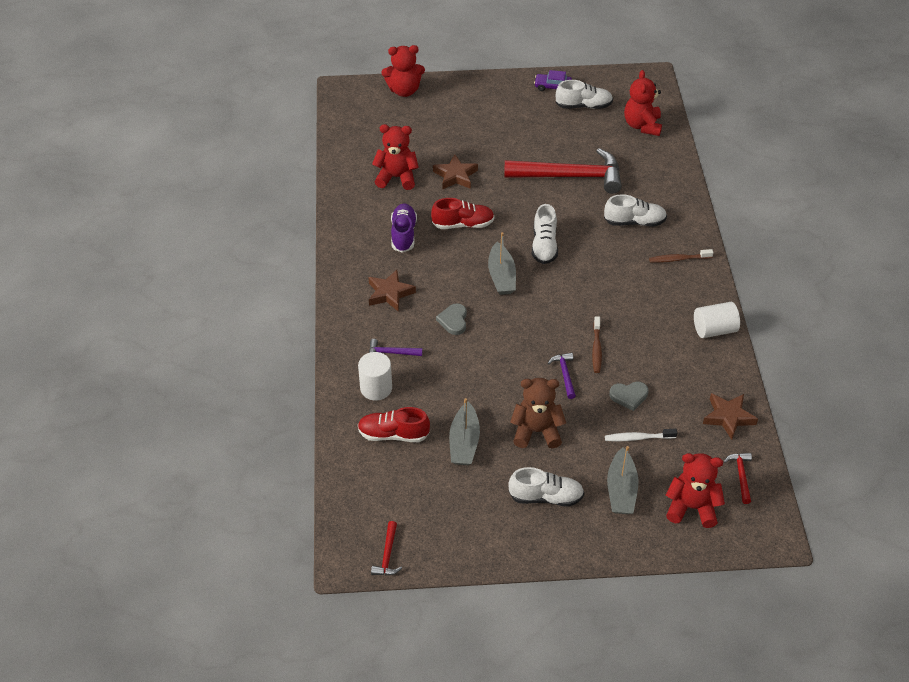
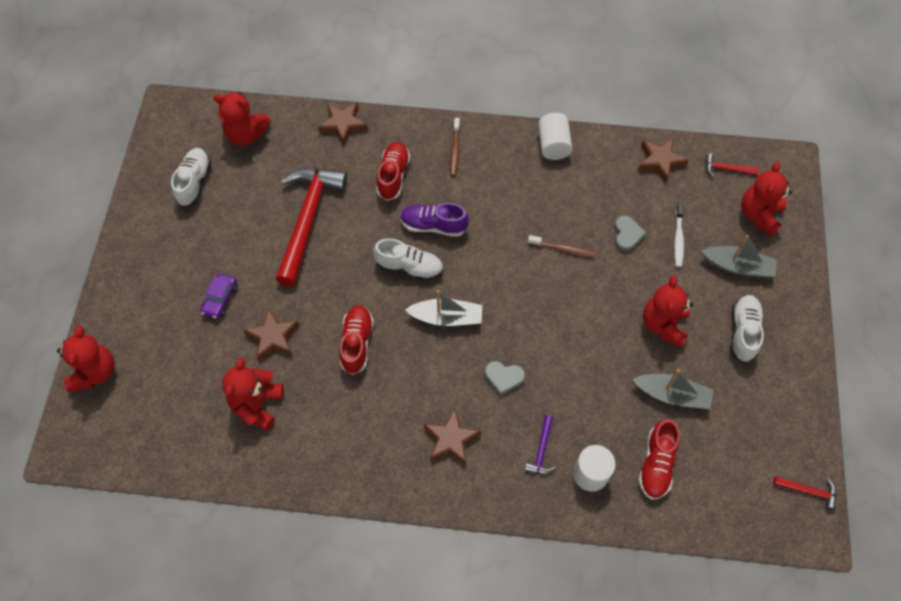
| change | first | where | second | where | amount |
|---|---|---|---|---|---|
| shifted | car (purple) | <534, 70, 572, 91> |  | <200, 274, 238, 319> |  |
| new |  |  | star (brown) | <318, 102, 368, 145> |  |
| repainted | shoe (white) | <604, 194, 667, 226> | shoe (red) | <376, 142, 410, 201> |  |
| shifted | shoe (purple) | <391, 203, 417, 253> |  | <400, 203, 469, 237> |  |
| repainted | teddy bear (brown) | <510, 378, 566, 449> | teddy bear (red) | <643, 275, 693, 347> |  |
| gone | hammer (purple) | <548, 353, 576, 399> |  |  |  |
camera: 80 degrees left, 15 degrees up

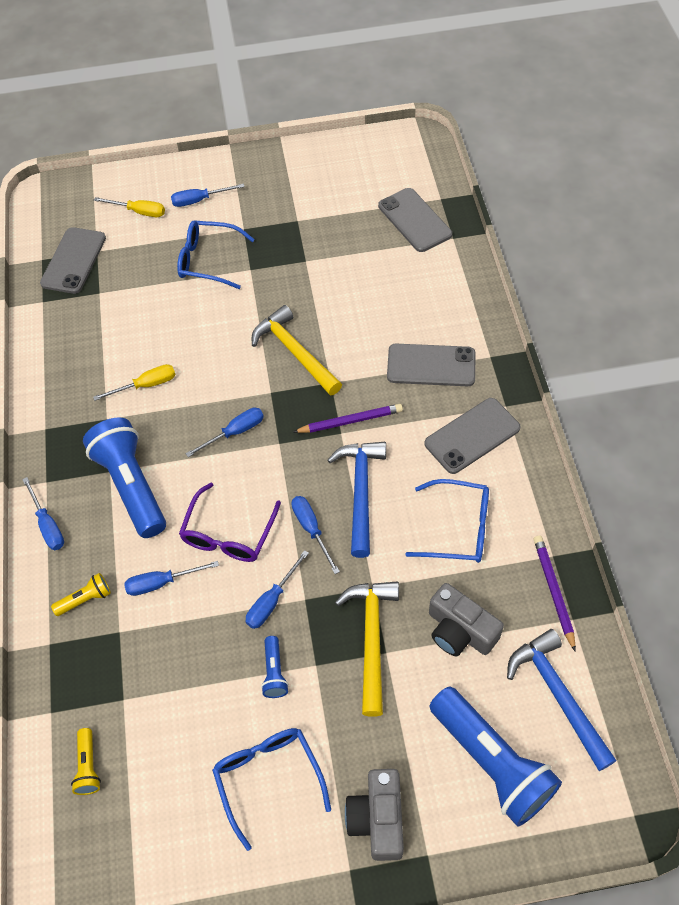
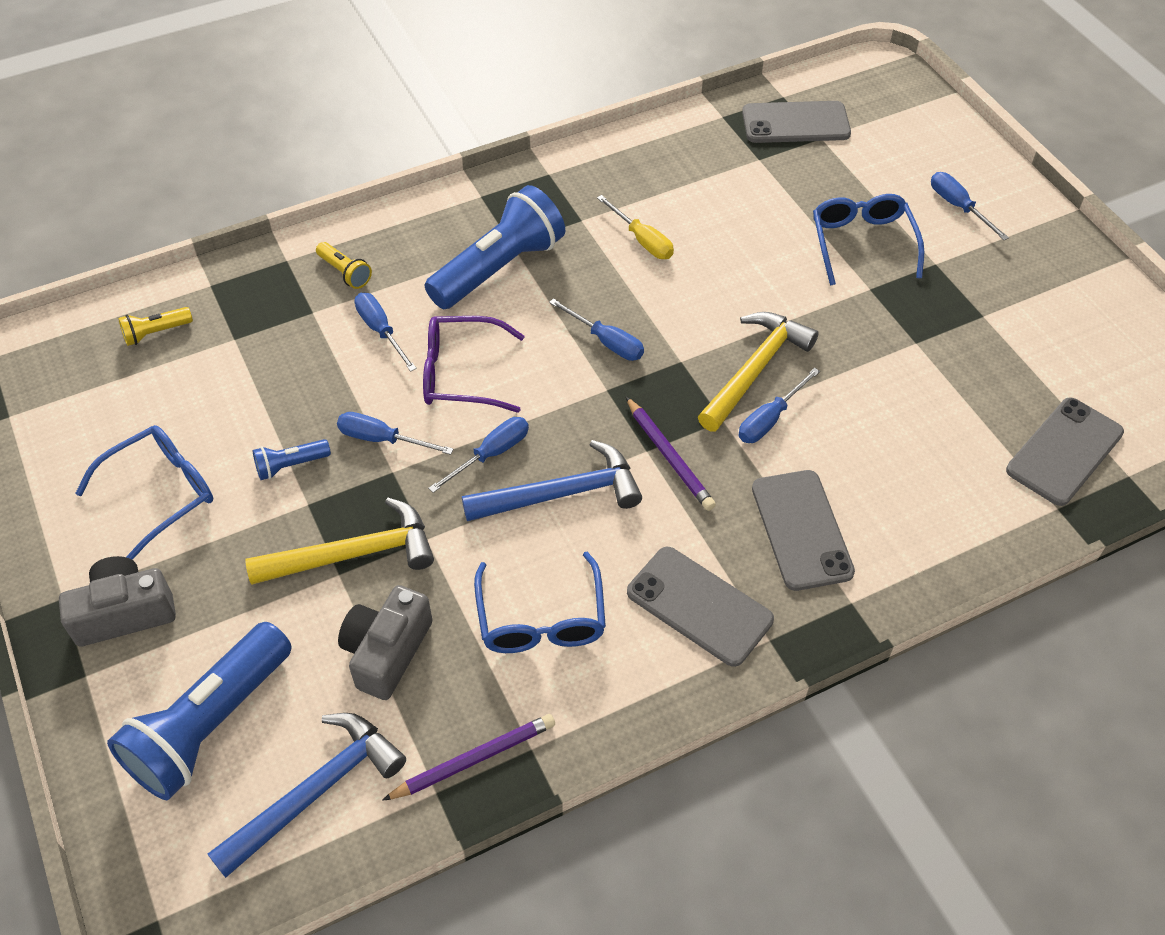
| change | first | where | second | where | amount |
|---|---|---|---|---|---|
| shifted | screwdriver (blue) | <22, 477, 64, 550> |  | <739, 368, 820, 443> |  |
| gone | screwdriver (yellow) | <94, 197, 165, 217> |  |  |  |
camera: 70 degrees right, 5 degrees down

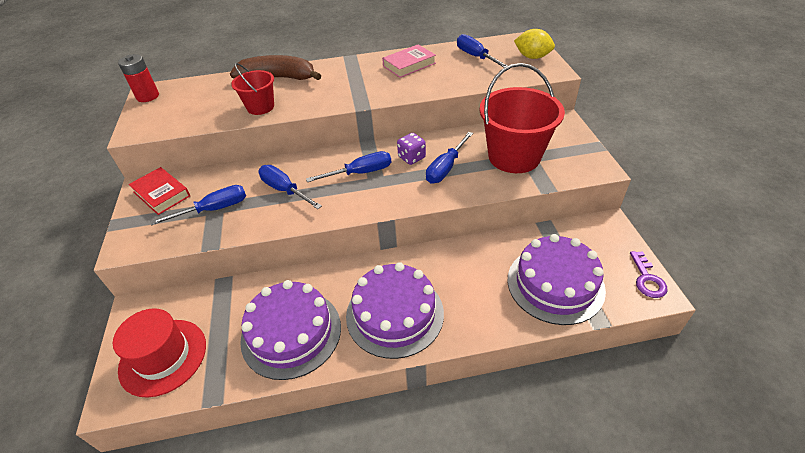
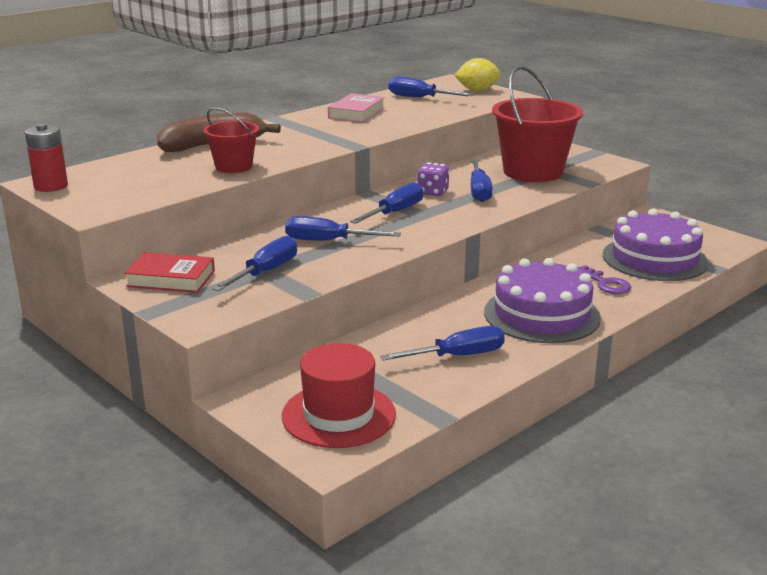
| change | first | where | second | where | amount |
|---|---|---|---|---|---|
| swapped | cake (purple) | <240, 280, 341, 380> | screwdriver (blue) | <380, 326, 505, 361> |  |
| shifted | key (purple) | <630, 251, 668, 298> |  | <578, 265, 631, 294> |  |
camera: 35 degrees left, 20 degrees down

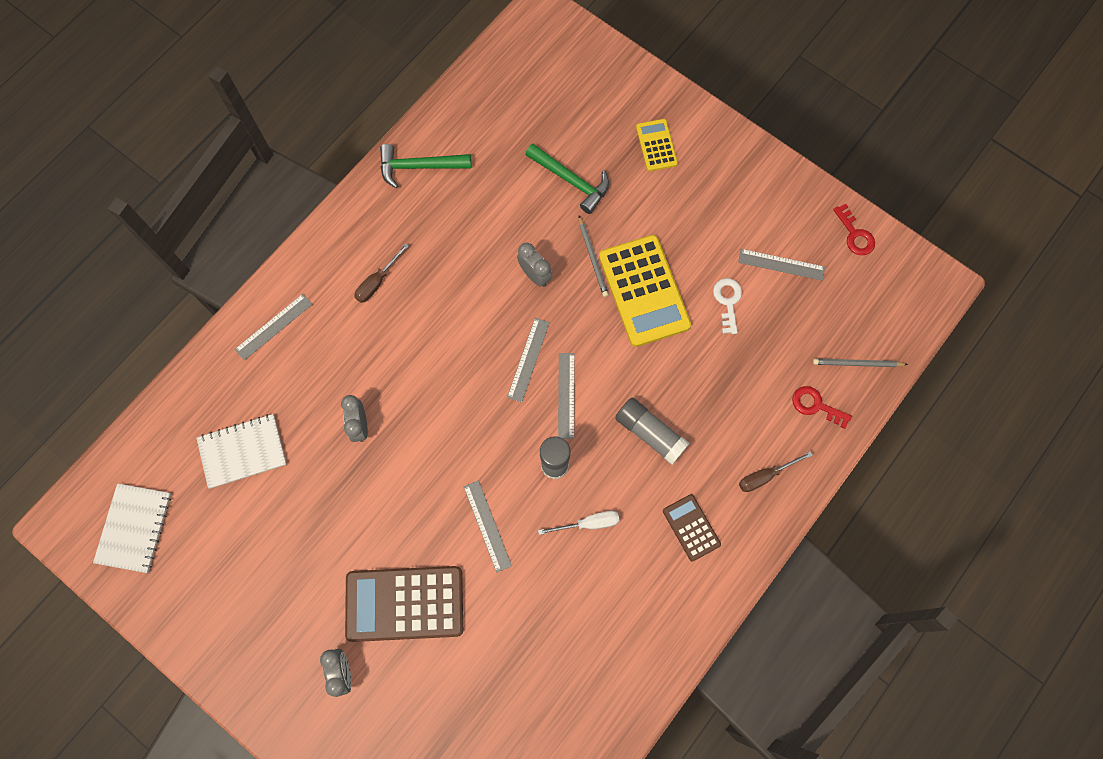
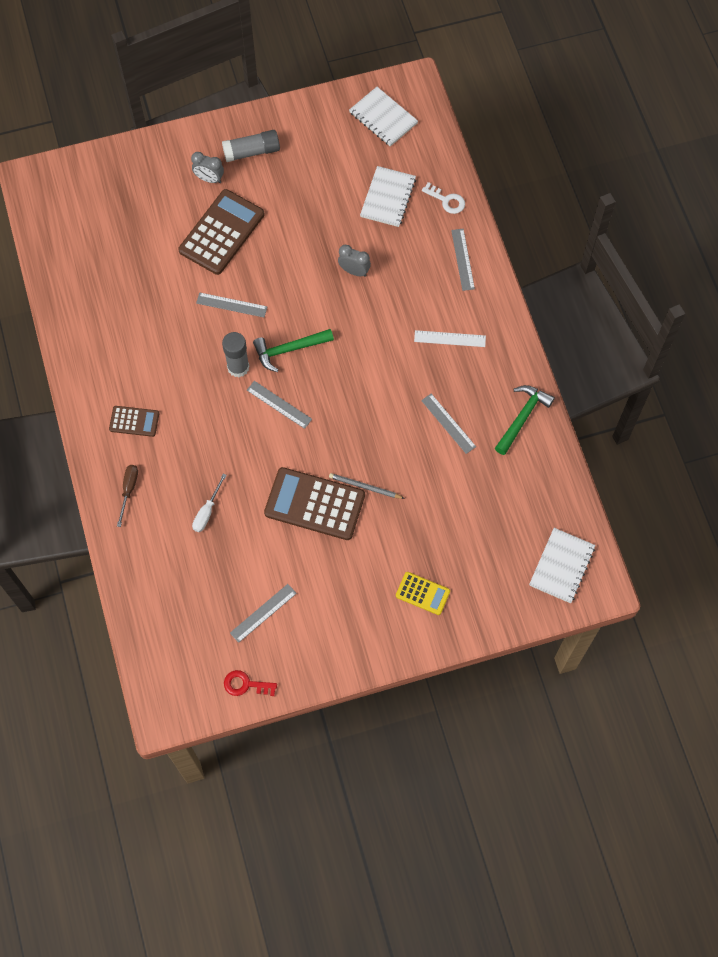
| change | first | where | second | where | amount |
|---|---|---|---|---|---|
| shifted | screwdriver (white) | <538, 511, 619, 535> |  | <192, 474, 227, 532> |  |
| shifted | glue stick (grey) | <615, 398, 690, 465> |  | <222, 130, 280, 162> |  |
| shifted | hammer (green) | <525, 144, 609, 214> |  | <253, 329, 334, 372> |  |
| repainted | calculator (yellow) | <599, 235, 691, 347> | calculator (brown) | <264, 467, 365, 540> |  |
| swapped | screwdriver (brown) | <354, 243, 409, 303> | ruler (white) | <414, 330, 486, 347> |  |
| shifted | ruler (grey) | <507, 318, 550, 402> |  | <421, 393, 476, 454> |  |
| shifted | key (white) | <713, 278, 742, 334> |  | <422, 182, 465, 214> |  |
| new |  |  | notebook (white) | <529, 528, 596, 603> |  |
| gone | clock (grey) | <517, 243, 552, 287> |  |  |  |
| gone | key (red) | <792, 386, 852, 429> |  |  |  |
| gone | pencil (grey) | <813, 359, 908, 367> |  |  |  |
camera: 125 degrees right, 5 degrees down

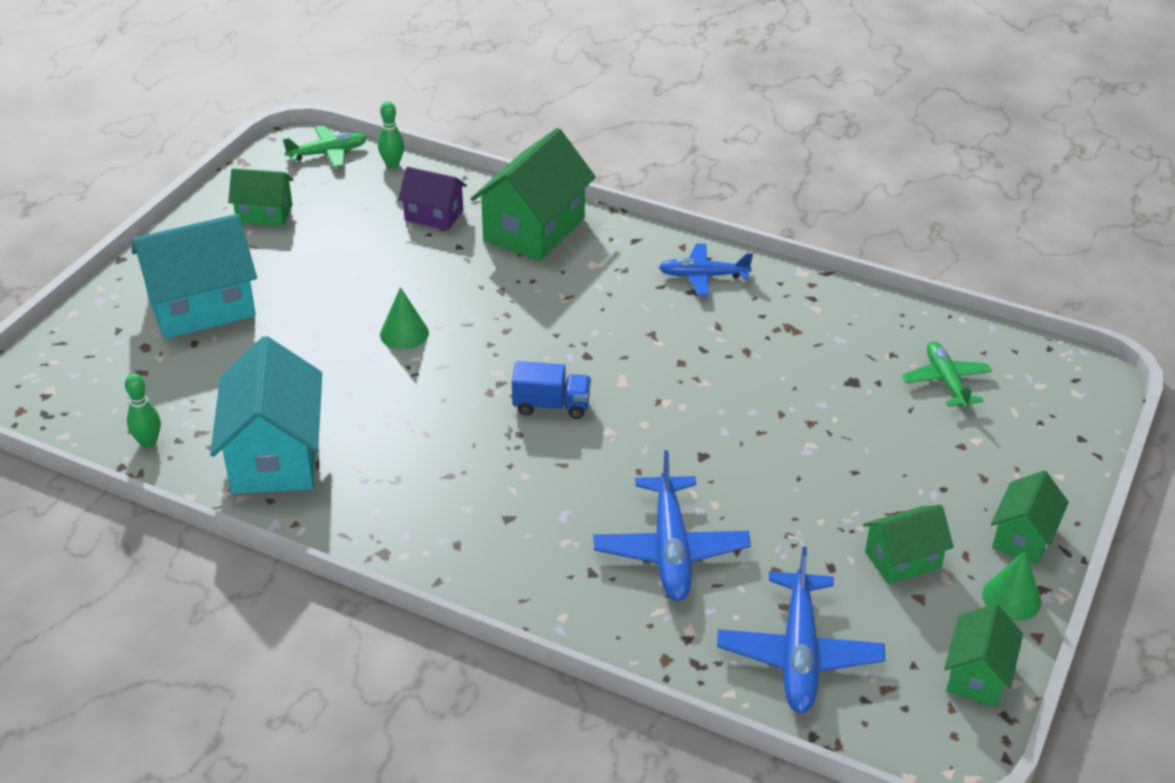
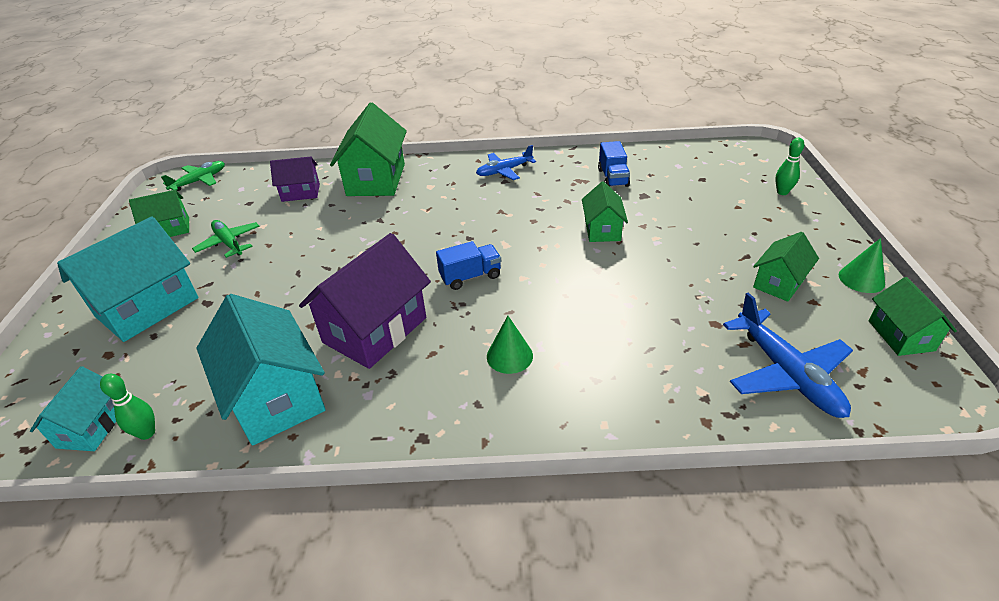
| change | first | where | second | where | amount |
|---|---|---|---|---|---|
| new |  |  | house (turquoise) | <30, 366, 116, 451> |  |
| shifted | plane (green) | <902, 341, 992, 409> |  | <192, 220, 260, 258> |  |
| new |  |  | house (purple) | <299, 233, 431, 369> |  |
| shifted | cone (green) | <380, 287, 429, 349> |  | <487, 316, 533, 374> |  |
| shifted | house (green) | <991, 471, 1069, 565> |  | <582, 181, 628, 242> |  |
| new |  |  | truck (blue) | <598, 141, 630, 187> |  |
| shifted | bowling pin (green) | <378, 101, 404, 168> |  | <775, 138, 804, 195> |  |
| gone | plane (blue) | <593, 450, 751, 601> |  |  |  |
camera: 25 degrees left, 0 degrees up

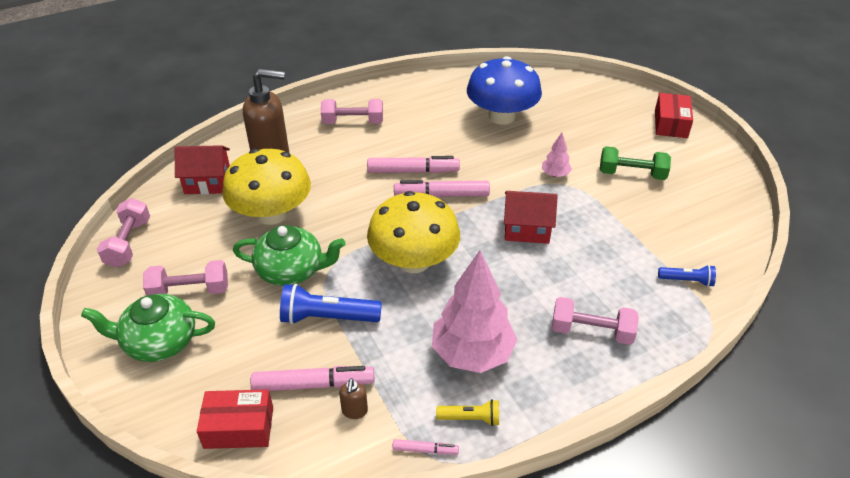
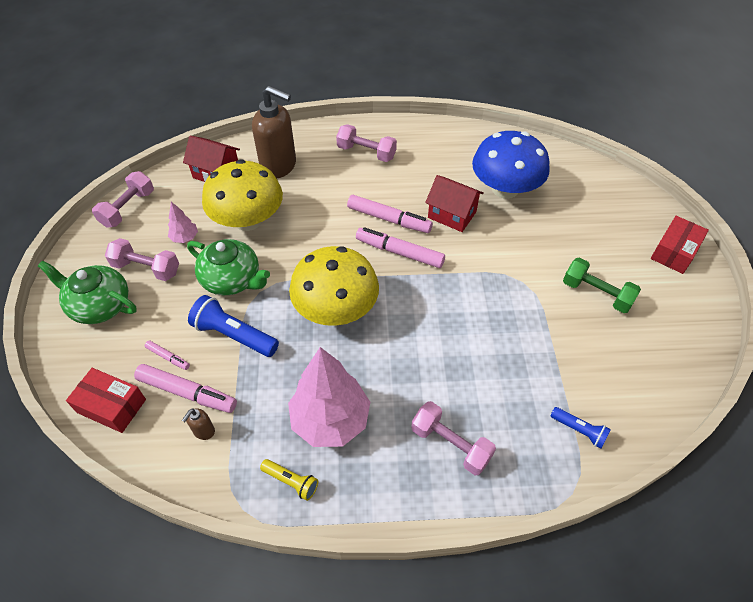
| change | first | where | second | where | amount |
|---|---|---|---|---|---|
| shifted | marker (pink) | <392, 439, 459, 455> |  | <145, 341, 190, 370> |  |
| shifted | tree (pink) | <542, 133, 572, 177> |  | <168, 202, 198, 243> |  |
| shifted | house (red) | <504, 191, 558, 244> |  | <425, 175, 484, 232> |  |
camera: 25 degrees right, 10 degrees up

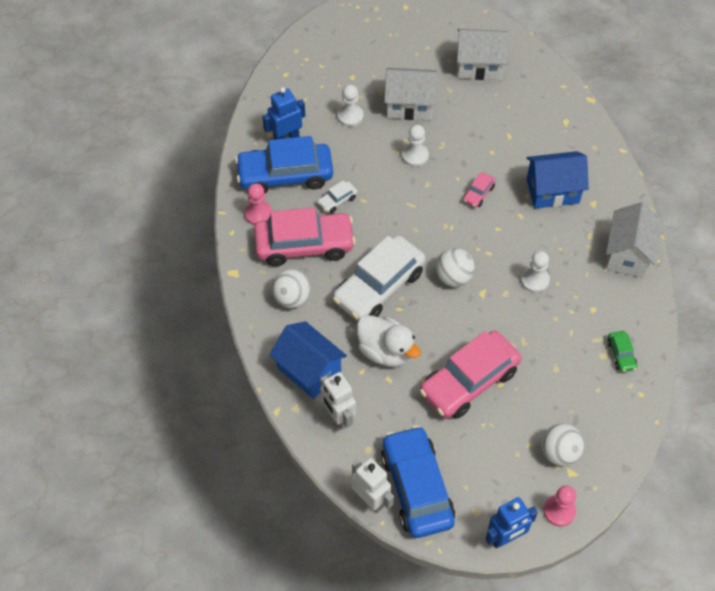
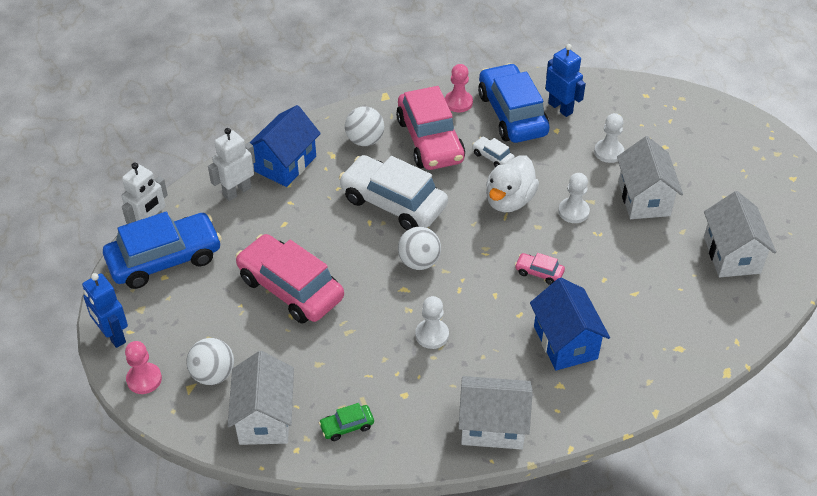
| change | first | where | second | where | amount |
|---|---|---|---|---|---|
| new |  |  | house (white) | <227, 351, 294, 445> |  |
| shifted | duck (white) | <357, 315, 421, 367> |  | <486, 155, 539, 212> |  |
camera: 80 degrees right, 10 degrees down

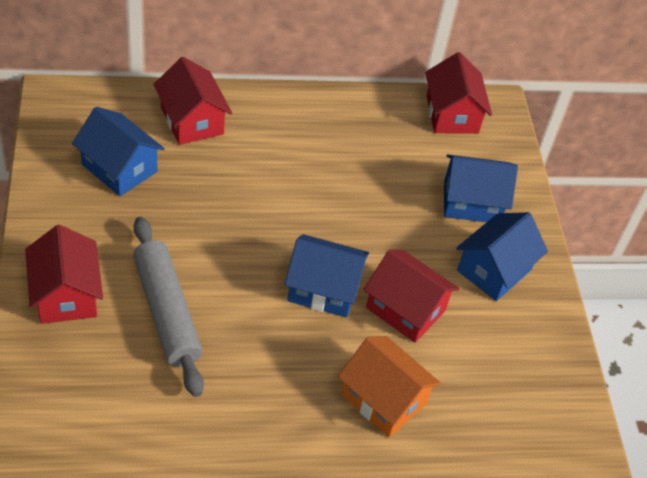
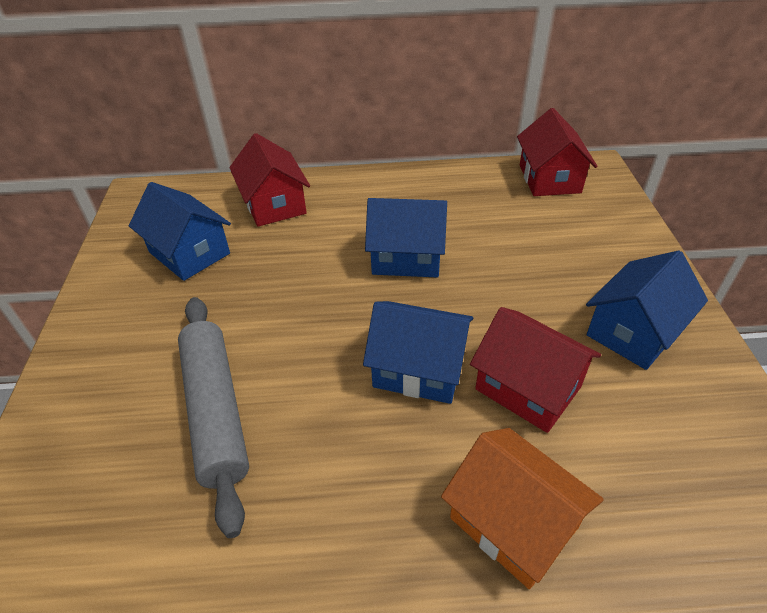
| change | first | where | second | where | amount |
|---|---|---|---|---|---|
| shifted | house (blue) | <444, 154, 518, 222> |  | <365, 198, 447, 277> |  |
| gone | house (red) | <25, 225, 103, 324> |  |  |  |
camera: 10 degrees right, 5 degrees down

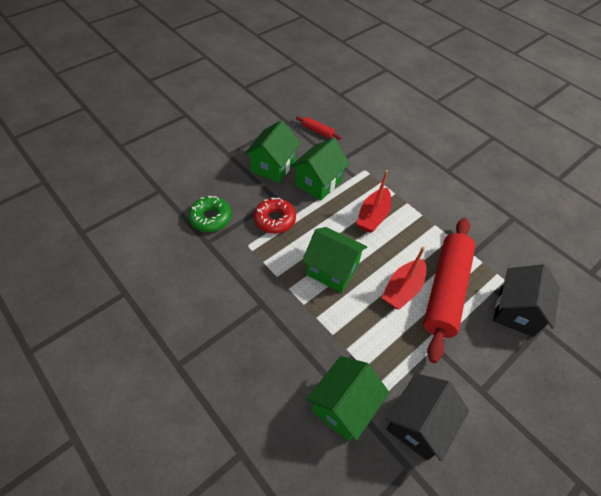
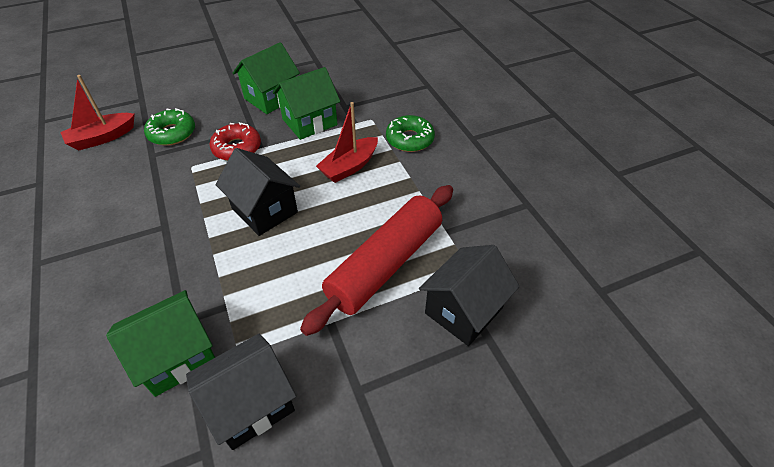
| change | first | where | second | where | amount |
|---|---|---|---|---|---|
| shifted | boat (red) | <381, 246, 426, 310> |  | <60, 75, 135, 150> |  |
| repainted | house (green) | <302, 227, 367, 293> | house (black) | <216, 148, 300, 236> |  |
| new |  |  | donut (green) | <386, 115, 435, 152> |  |
| gone | rolling pin (red) | <296, 116, 342, 140> |  |  |  |
camera: 20 degrees right, 5 degrees down

